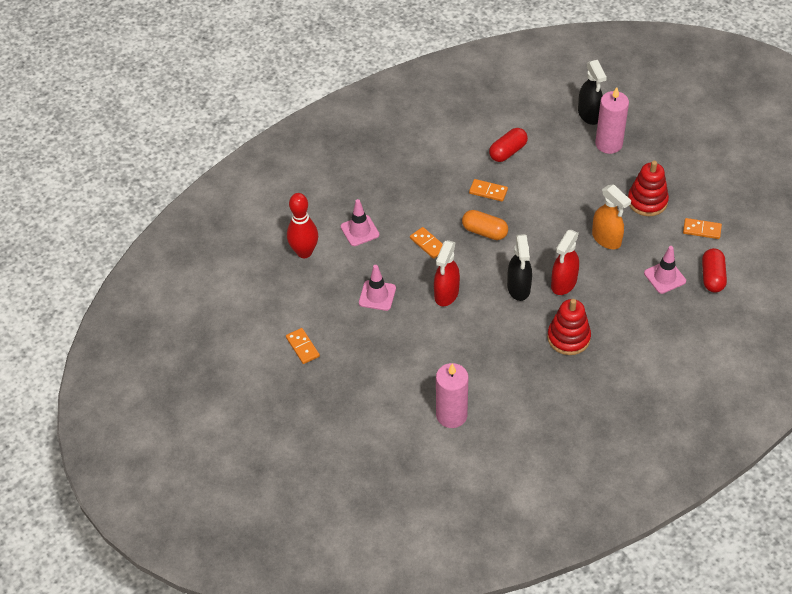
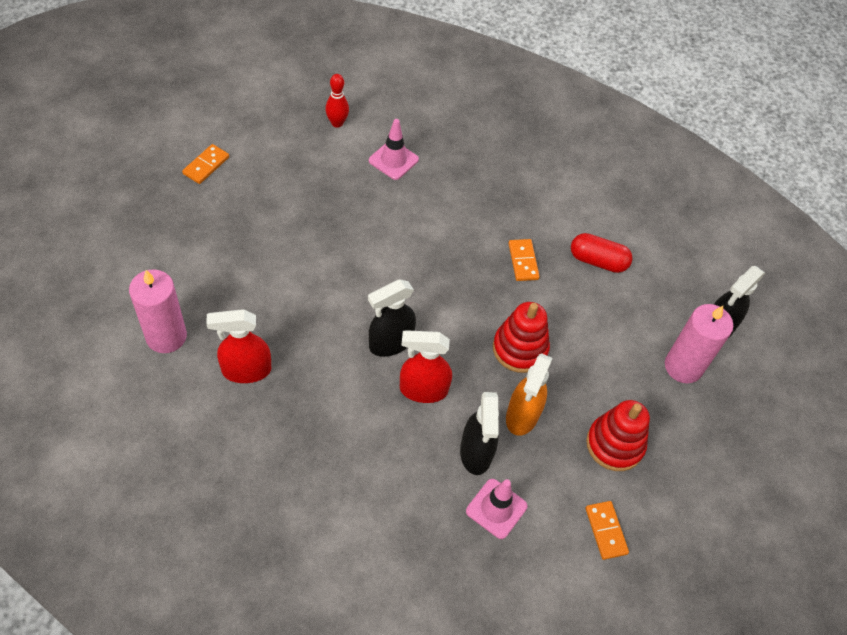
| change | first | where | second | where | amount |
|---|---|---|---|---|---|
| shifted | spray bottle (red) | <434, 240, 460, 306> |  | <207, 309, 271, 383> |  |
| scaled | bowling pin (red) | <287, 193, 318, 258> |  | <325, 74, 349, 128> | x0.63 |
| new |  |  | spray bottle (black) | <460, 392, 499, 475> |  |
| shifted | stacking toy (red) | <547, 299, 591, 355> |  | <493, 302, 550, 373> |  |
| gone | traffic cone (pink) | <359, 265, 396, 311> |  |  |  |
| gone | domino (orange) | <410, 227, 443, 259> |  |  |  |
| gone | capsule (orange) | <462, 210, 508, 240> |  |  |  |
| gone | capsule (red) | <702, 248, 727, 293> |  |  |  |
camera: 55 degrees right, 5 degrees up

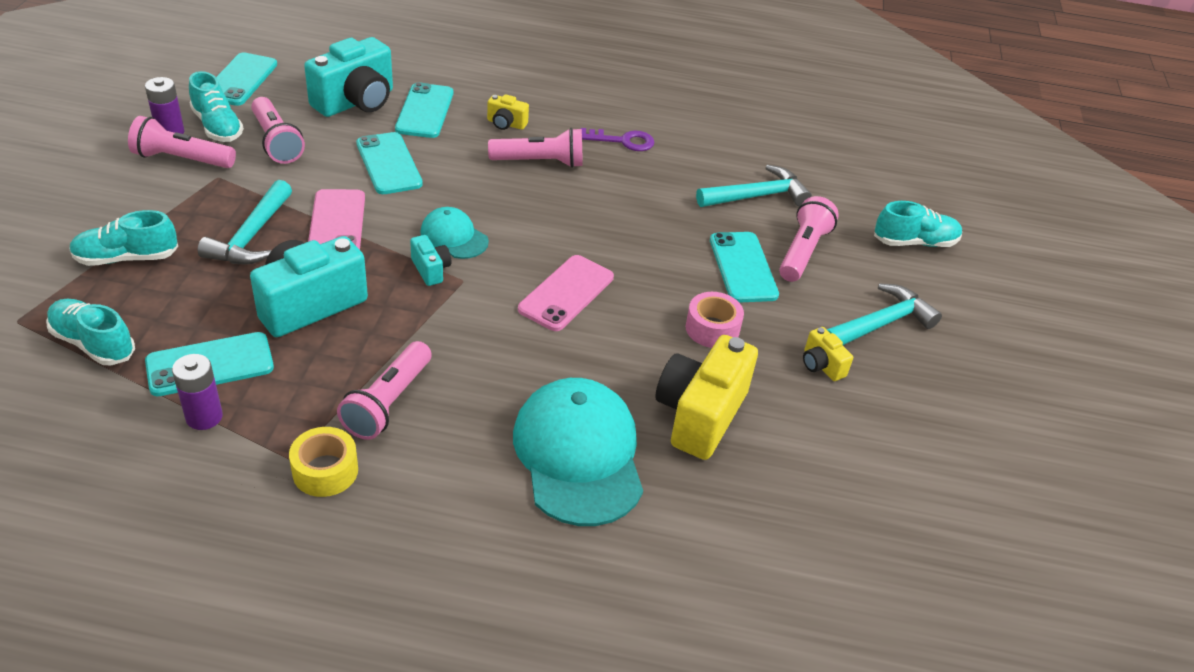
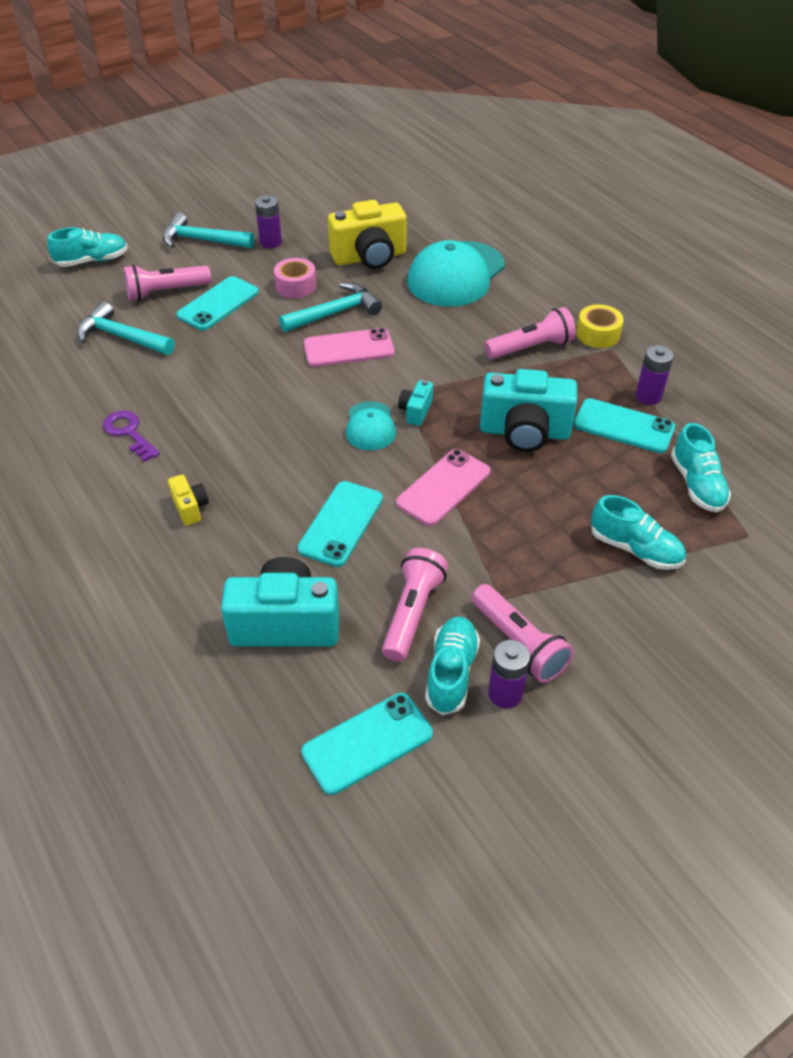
| change | first | where | second | where | amount |
|---|---|---|---|---|---|
| rotated | shoe (turquoise) | <874, 201, 962, 247> |  | <47, 227, 128, 267> | 120 degrees clockwise |
| swapped | camera (yellow) | <803, 327, 853, 381> | battery (purple) | <255, 195, 282, 249> |  |
| shifted | hammer (turquoise) | <198, 180, 292, 264> |  | <279, 283, 382, 332> |  |
| gone | phone (turquoise) | <395, 82, 453, 138> |  |  |  |
| gone | flashlight (pink) | <488, 128, 583, 168> |  |  |  |
camera: 130 degrees left, 5 degrees up

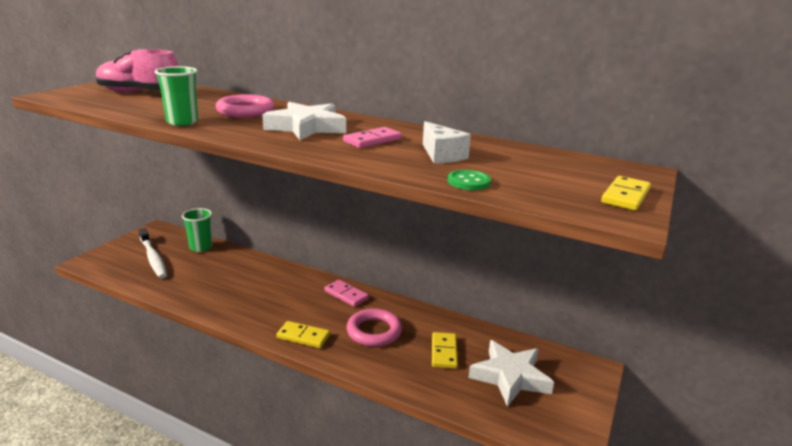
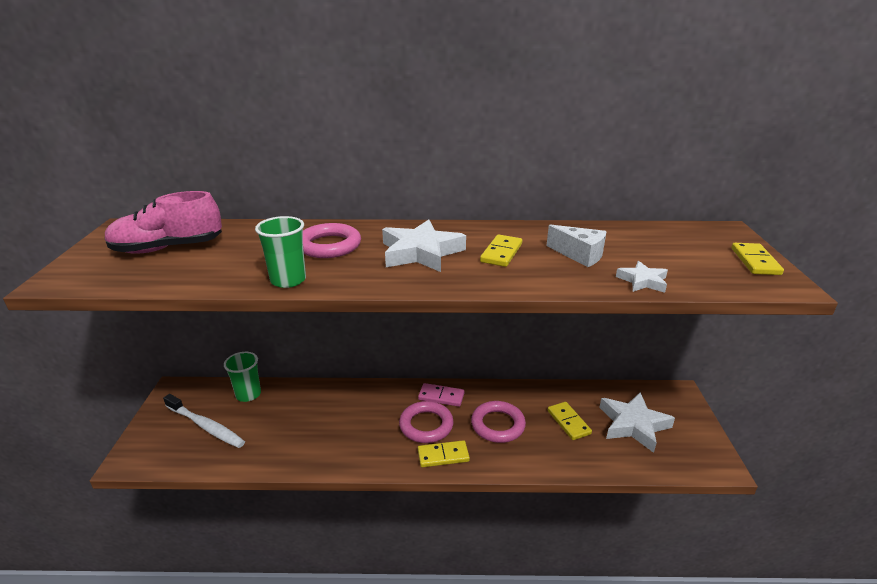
| change | first | where | second | where | amount |
|---|---|---|---|---|---|
| new |  |  | ring (pink) | <399, 401, 454, 443> |  |
| repainted | domino (pink) | <343, 127, 402, 148> | domino (yellow) | <480, 234, 522, 267> |  |
| swapped | button (green) | <448, 170, 491, 190> | star (white) | <616, 261, 668, 293> |  |
camera: 25 degrees left, 5 degrees up

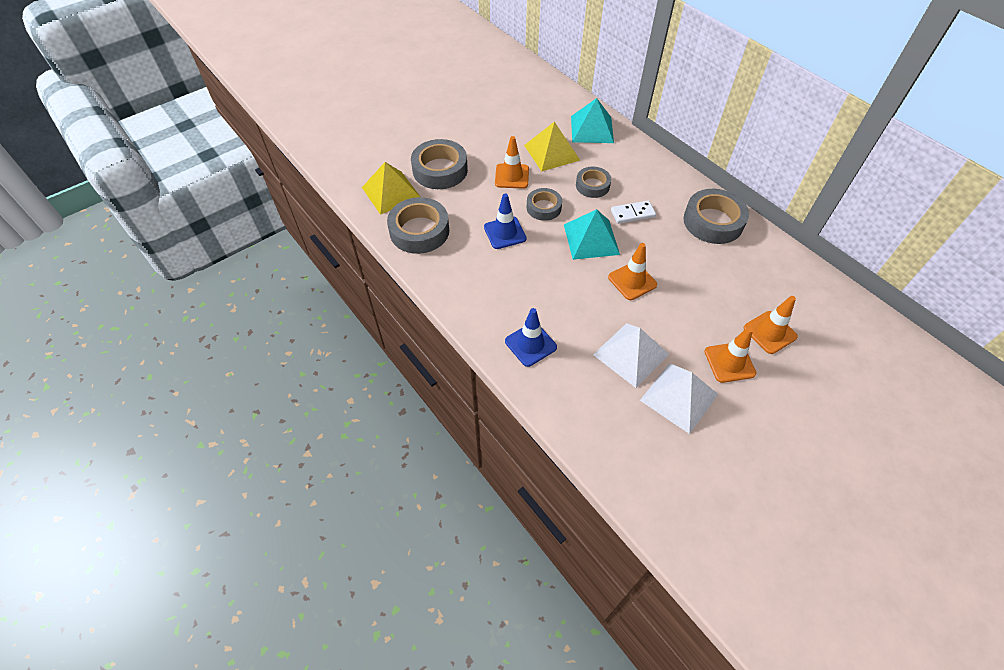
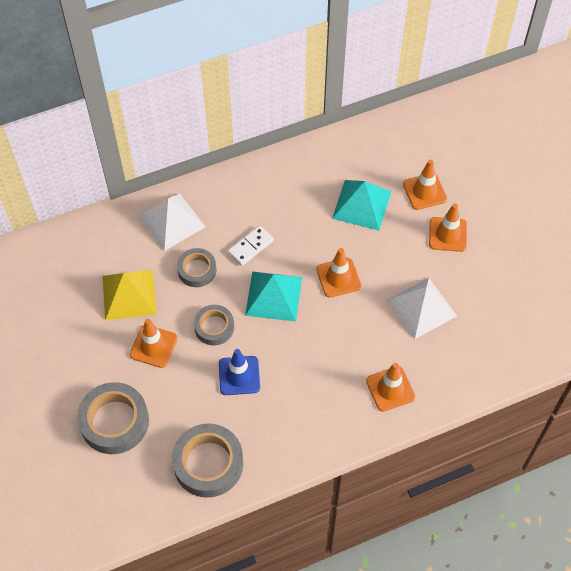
| change | first | where | second | where | amount |
|---|---|---|---|---|---|
| shifted | pyramid (white) | <640, 363, 718, 434> |  | <139, 194, 206, 251> |  |
| rotated | domino (white) | <611, 201, 656, 224> |  | <228, 225, 274, 266> | 45 degrees clockwise |
| shifted | pyramid (turquoise) | <571, 98, 614, 143> |  | <332, 180, 391, 231> |  |
| repainted | traffic cone (blue) | <505, 308, 557, 367> | traffic cone (orange) | <366, 363, 415, 412> |  |
| gone | pyramid (yellow) | <362, 162, 420, 215> |  |  |  |
| gone | tape (grey) | <684, 189, 749, 244> |  |  |  |
camera: 75 degrees left, 5 degrees up

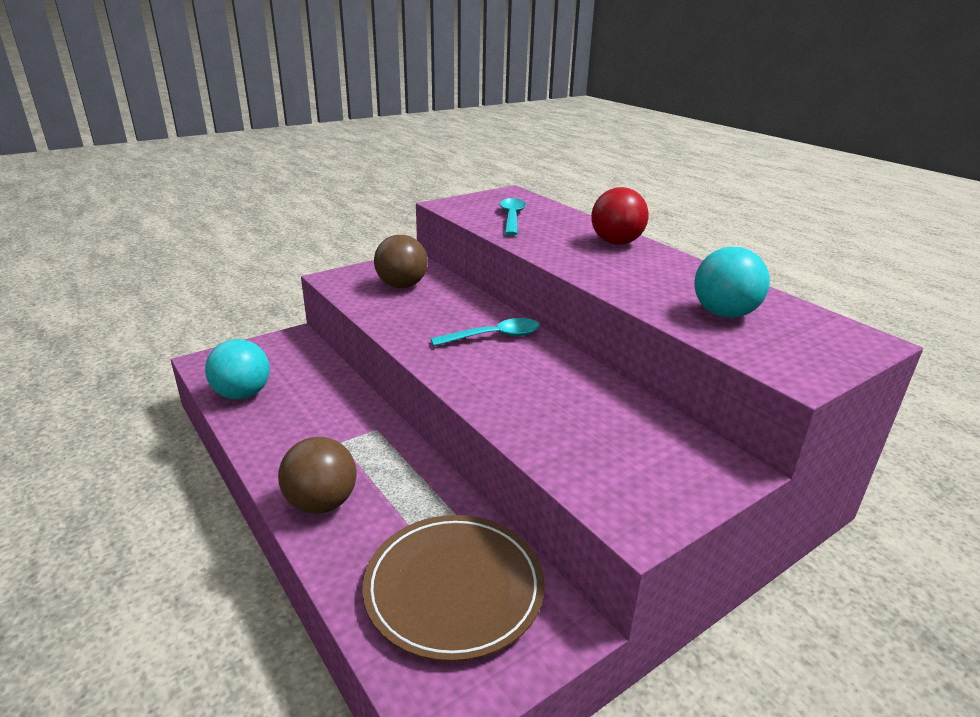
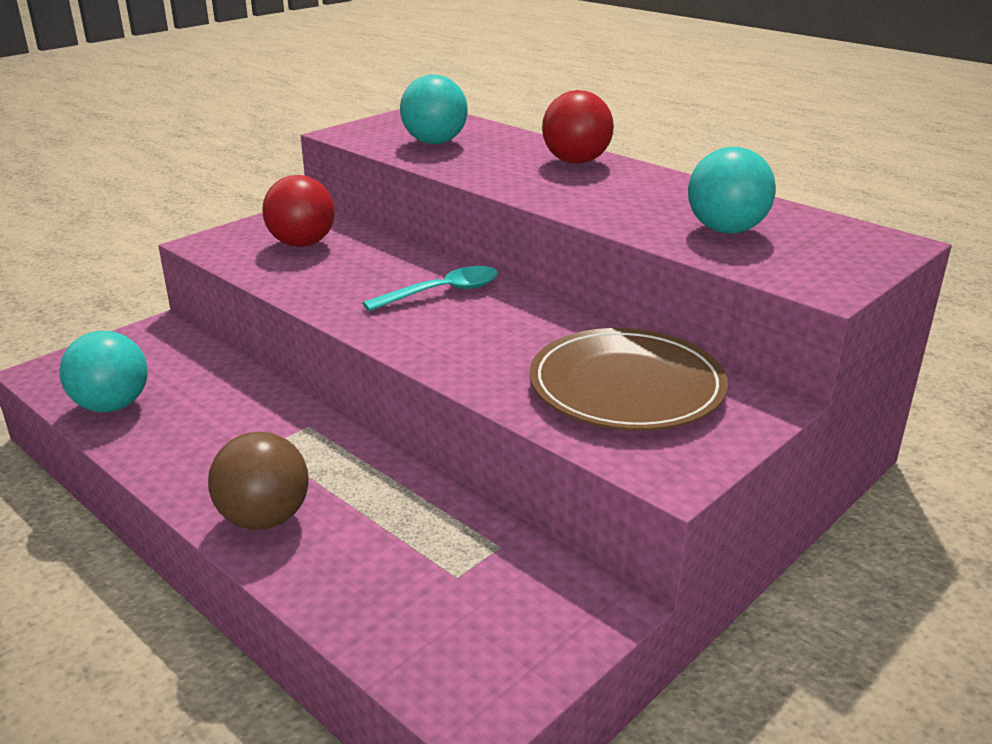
| change | first | where | second | where | amount |
|---|---|---|---|---|---|
| repainted | ball (brown) | <374, 235, 428, 288> | ball (red) | <262, 175, 335, 247> |  |
| swapped | spoon (turquoise) | <500, 198, 526, 236> | ball (turquoise) | <400, 74, 468, 144> |  |
| shifted | plate (brown) | <362, 515, 545, 662> |  | <530, 328, 728, 431> |  |
camera: 10 degrees left, 0 degrees up

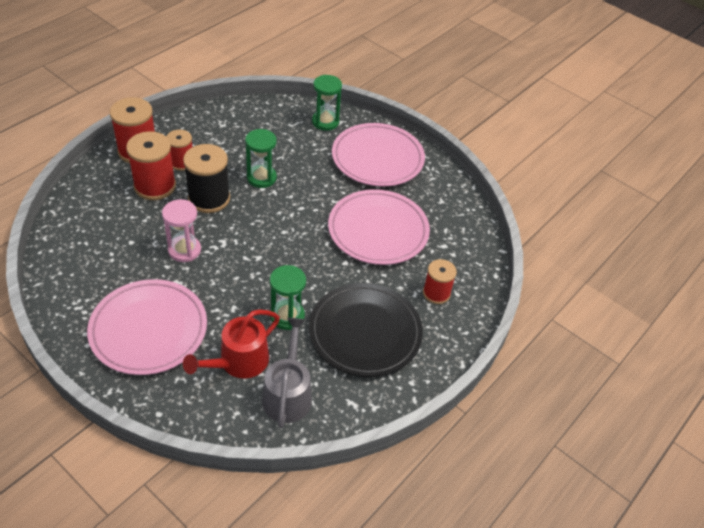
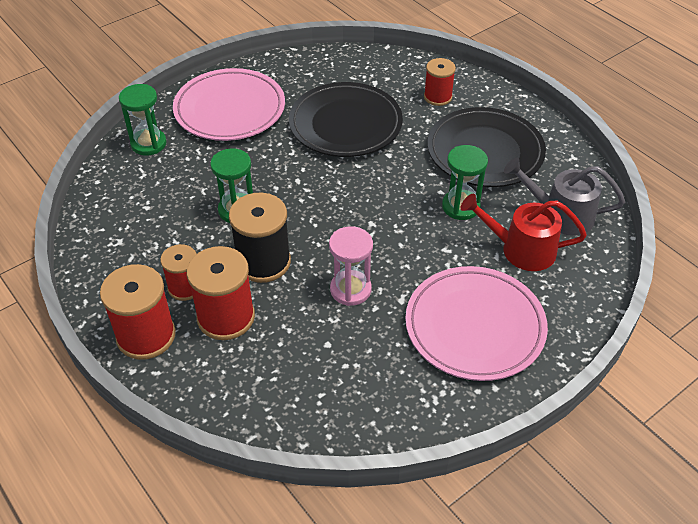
| change | first | where | second | where | amount |
|---|---|---|---|---|---|
| repainted | plate (pink) | <328, 189, 430, 265> | plate (black) | <289, 82, 403, 157> |  |
| rotated | watering can (red) | <183, 309, 280, 378> |  | <461, 194, 587, 271> | 135 degrees clockwise |
camera: 75 degrees left, 0 degrees up

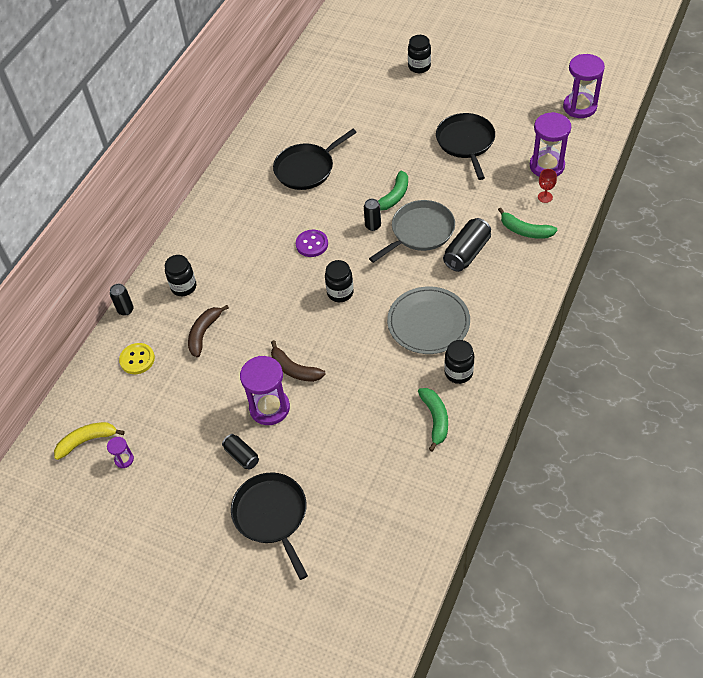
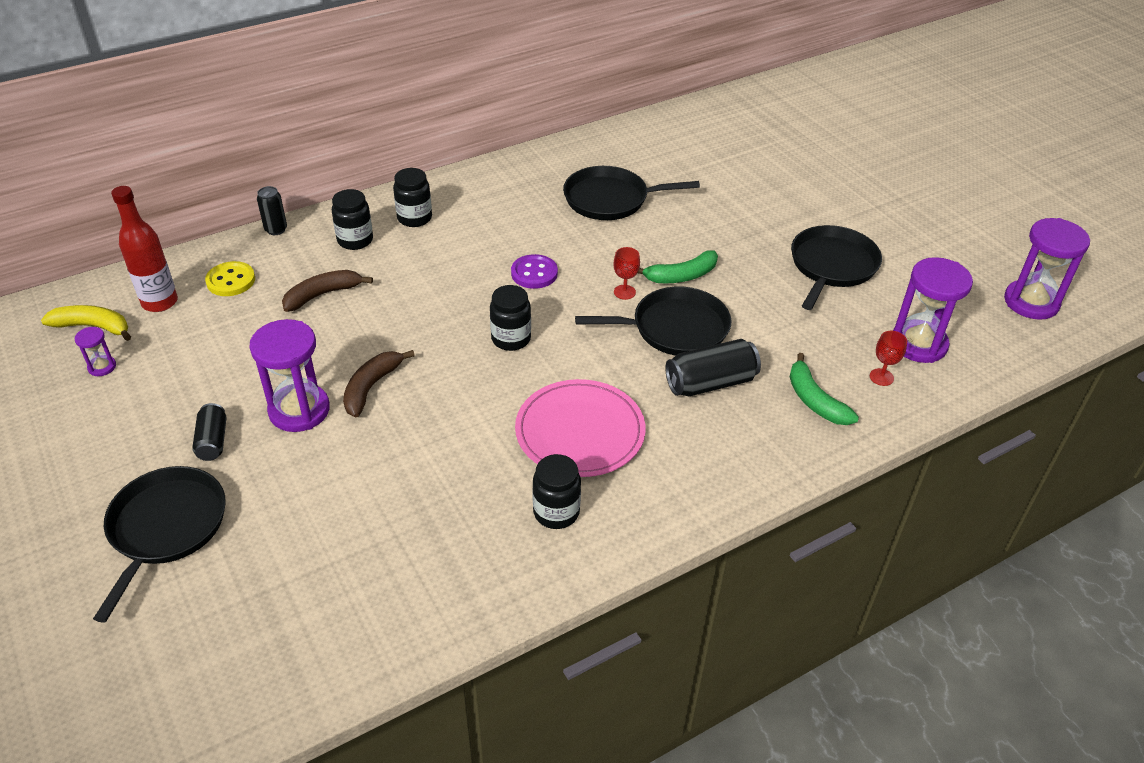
| change | first | where | second | where | amount |
|---|---|---|---|---|---|
| new |  |  | bottle (red) | <111, 186, 178, 312> |  |
| rotated | banana (brown) | <271, 340, 326, 382> |  | <343, 350, 415, 417> | 45 degrees clockwise |
| shifted | jar (black) | <408, 35, 431, 73> |  | <393, 168, 432, 227> |  |
| repainted | plate (grey) | <387, 286, 470, 354> | plate (pink) | <515, 379, 646, 477> |  |
| repainted | pan (grey) | <369, 200, 455, 263> | pan (black) | <575, 287, 732, 356> |  |
| swapped | can (black) | <364, 199, 381, 231> | goblet (red) | <614, 247, 640, 300> |  |
| gone | banana (green) | <418, 388, 448, 451> |  |  |  |
camera: 30 degrees right, 10 degrees down

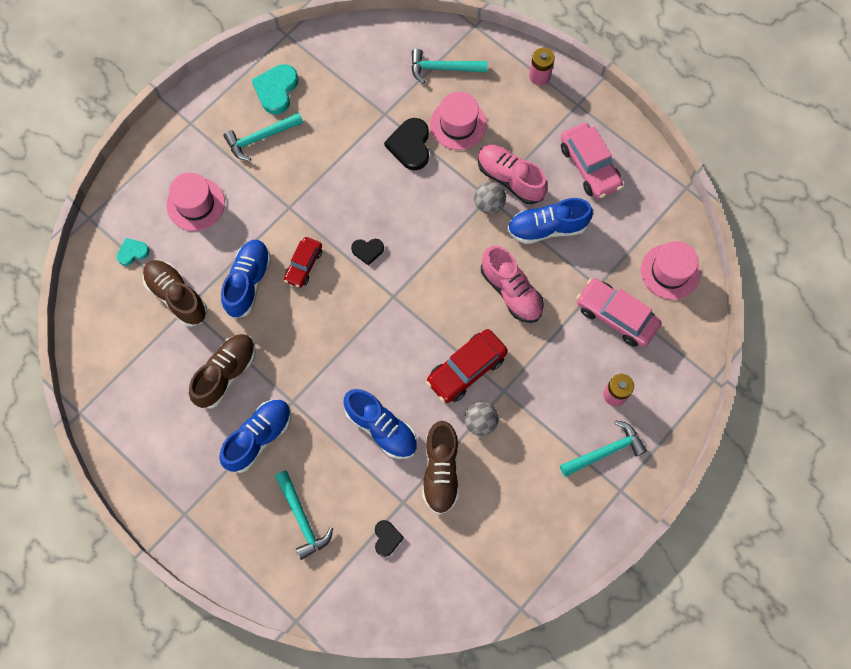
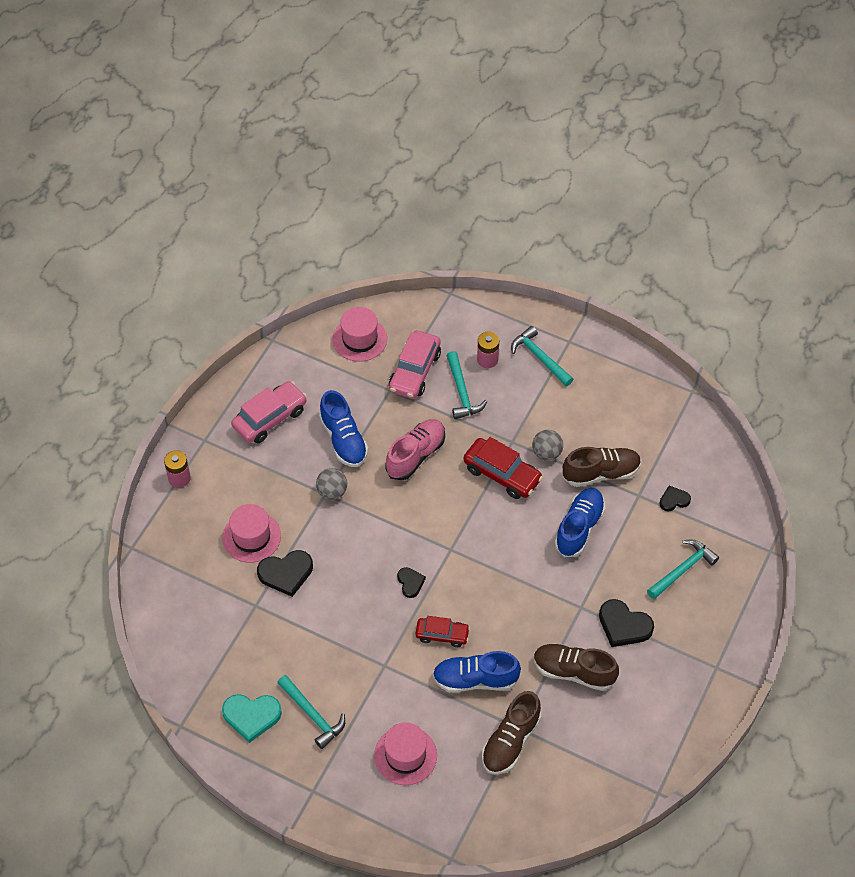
| change | first | where | second | where | amount |
|---|---|---|---|---|---|
| shifted | hammer (turquoise) | <411, 49, 488, 84> |  | <446, 351, 487, 419> |  |
| swapped | shoe (blue) | <219, 400, 291, 473> | heart (black) | <599, 599, 654, 647> |  |
| gone | heart (turquoise) | <116, 238, 150, 266> |  |  |  |
| gone | shoe (pink) | <478, 145, 548, 204> |  |  |  |
camera: 105 degrees left, 15 degrees down

